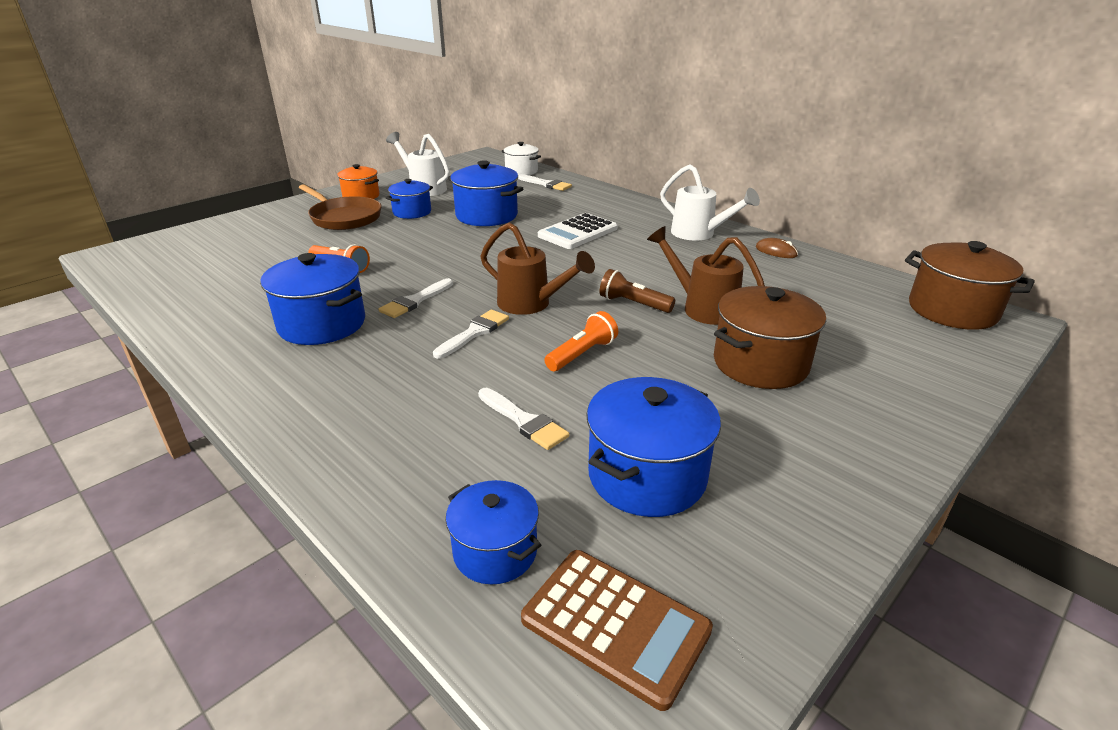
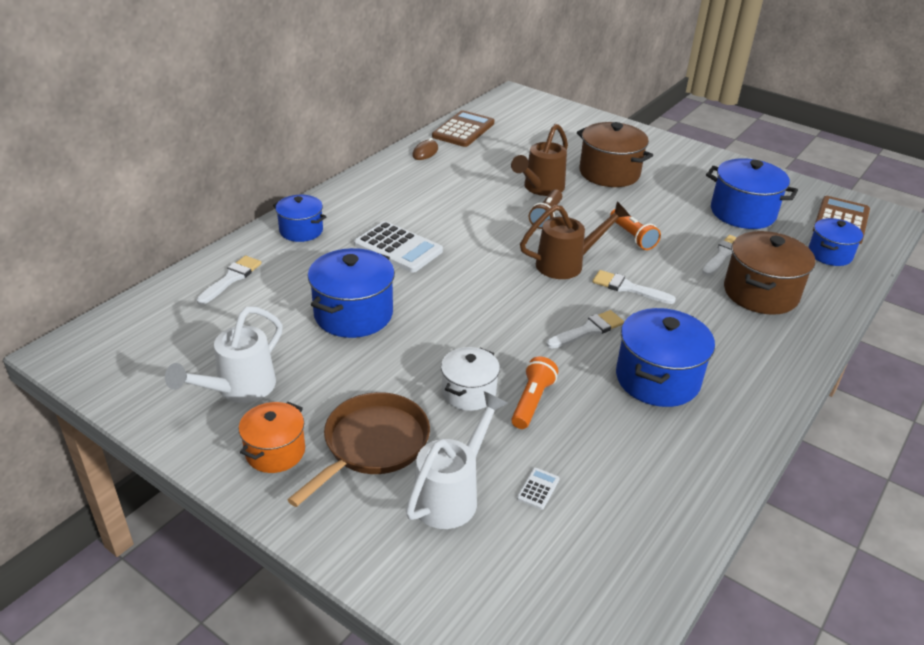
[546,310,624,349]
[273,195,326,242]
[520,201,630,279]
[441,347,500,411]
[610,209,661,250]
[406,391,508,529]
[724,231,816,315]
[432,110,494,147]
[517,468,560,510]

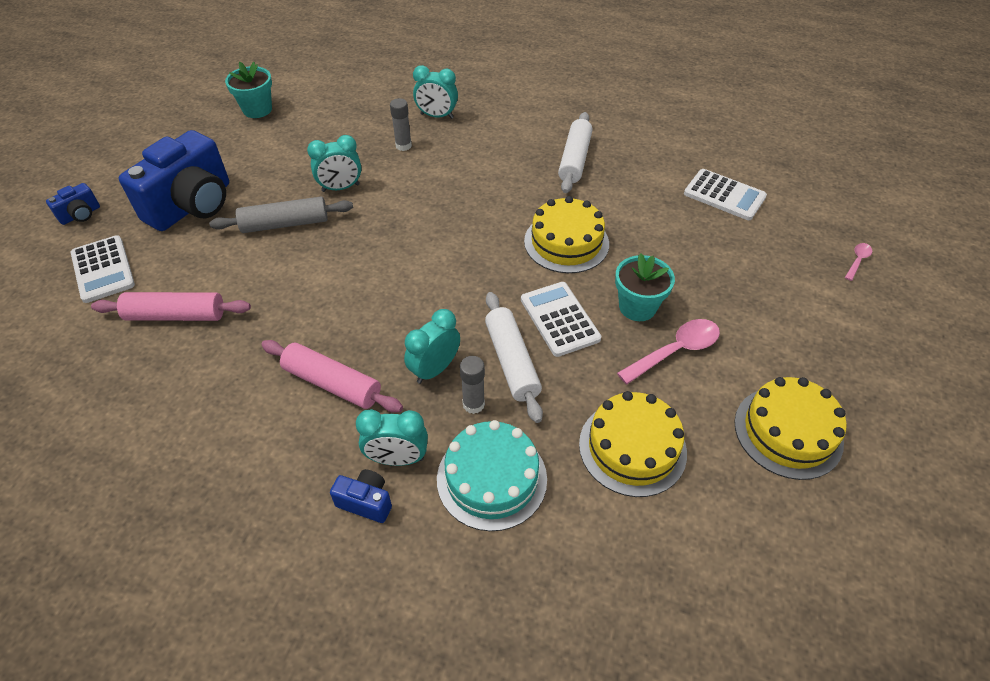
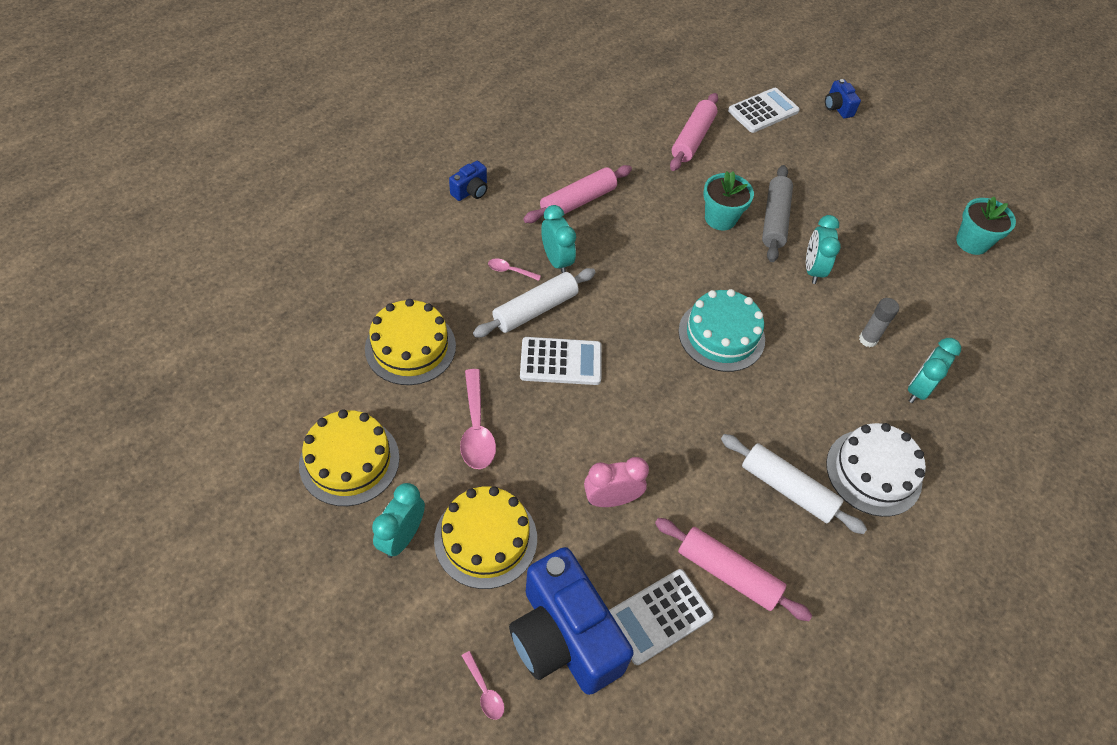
[728,88,800,133]
[509,547,634,695]
[372,483,425,558]
[678,289,765,372]
[488,258,541,281]
[473,268,596,337]
[434,486,537,589]
[703,171,754,230]
[584,457,649,507]
[655,518,812,621]
[826,423,926,517]

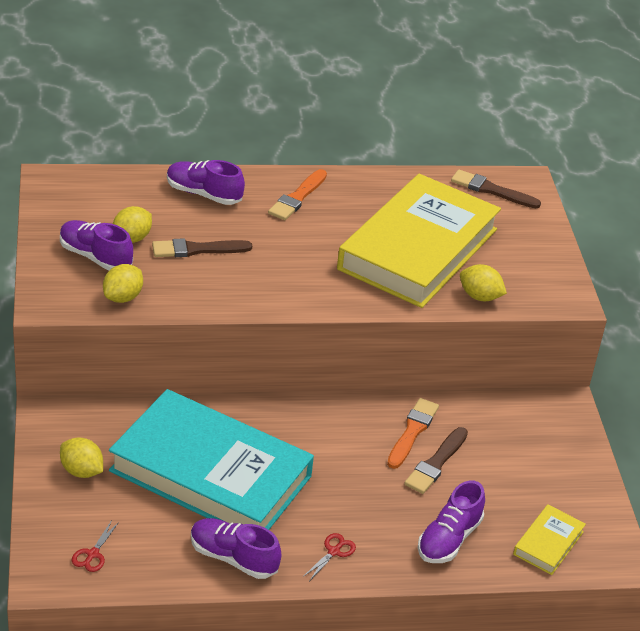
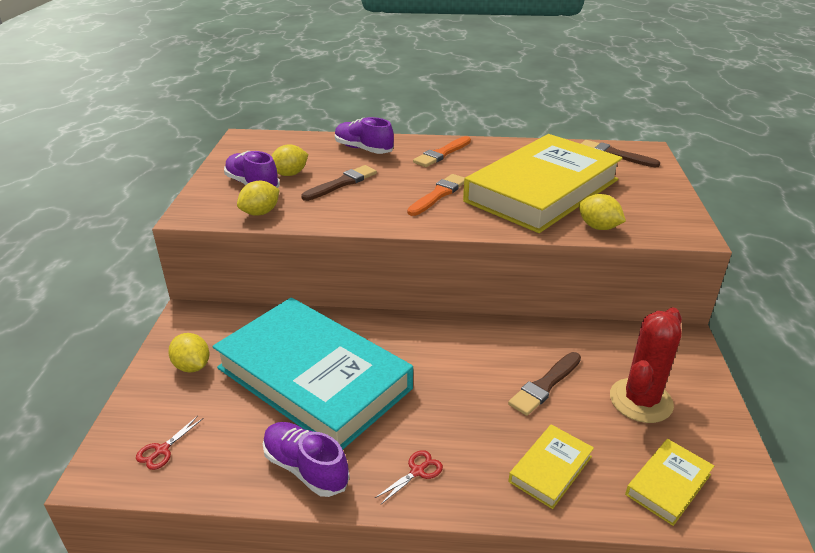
[301,165,377,201]
[407,174,465,216]
[509,424,594,509]
[610,308,682,423]

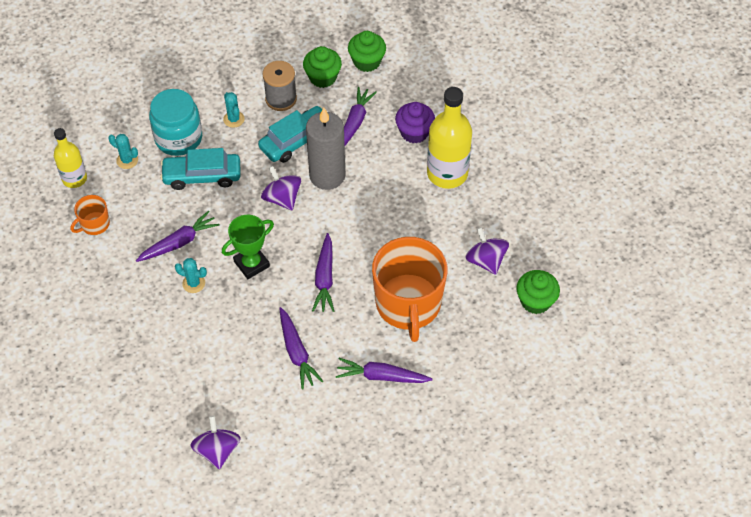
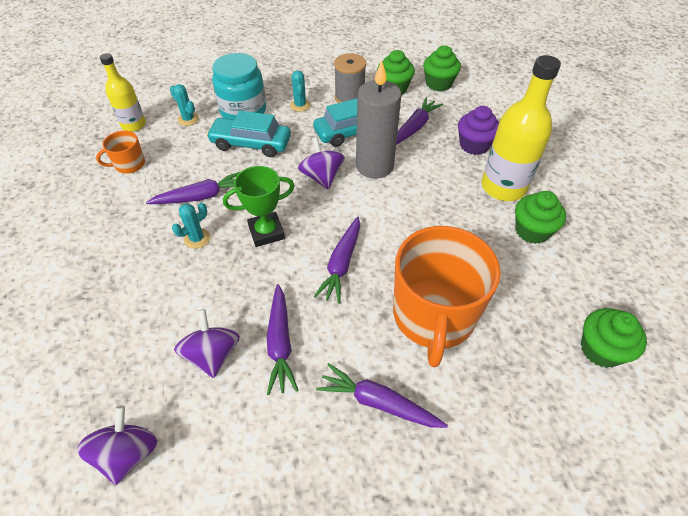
[172,203,210,249]
[174,309,240,378]
[515,191,566,244]

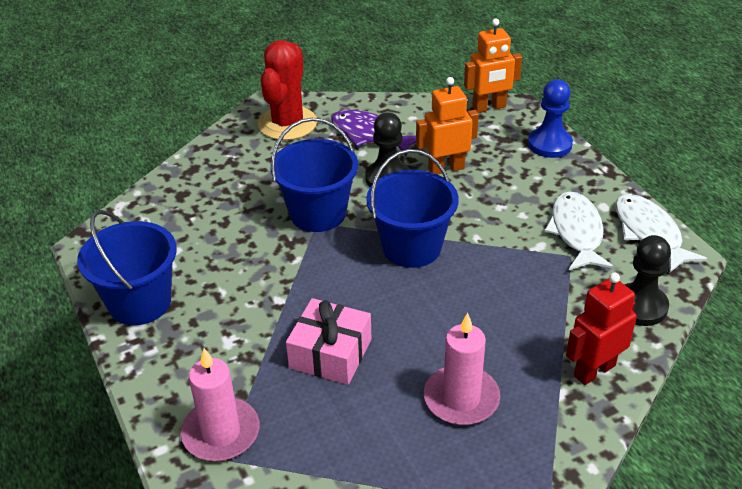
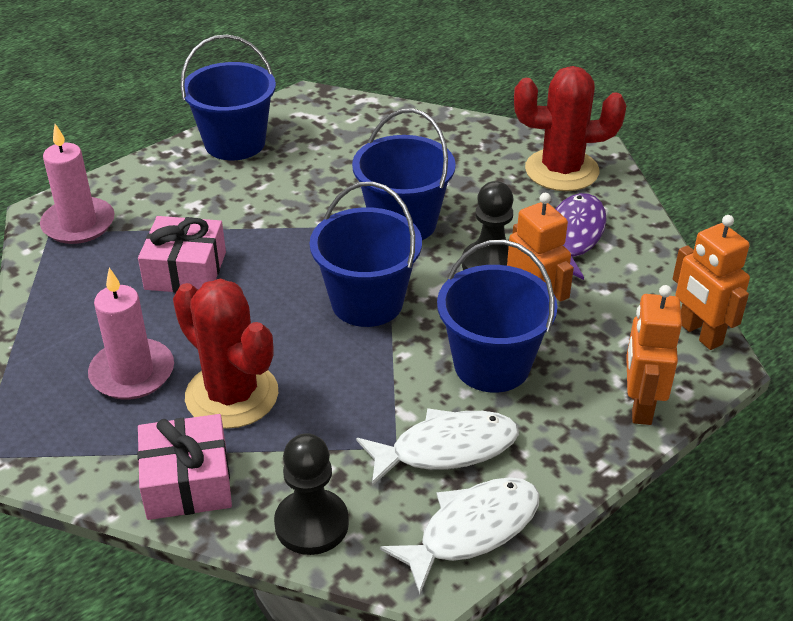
[626,285,682,425]
[137,414,232,520]
[173,279,278,429]
[437,240,557,393]

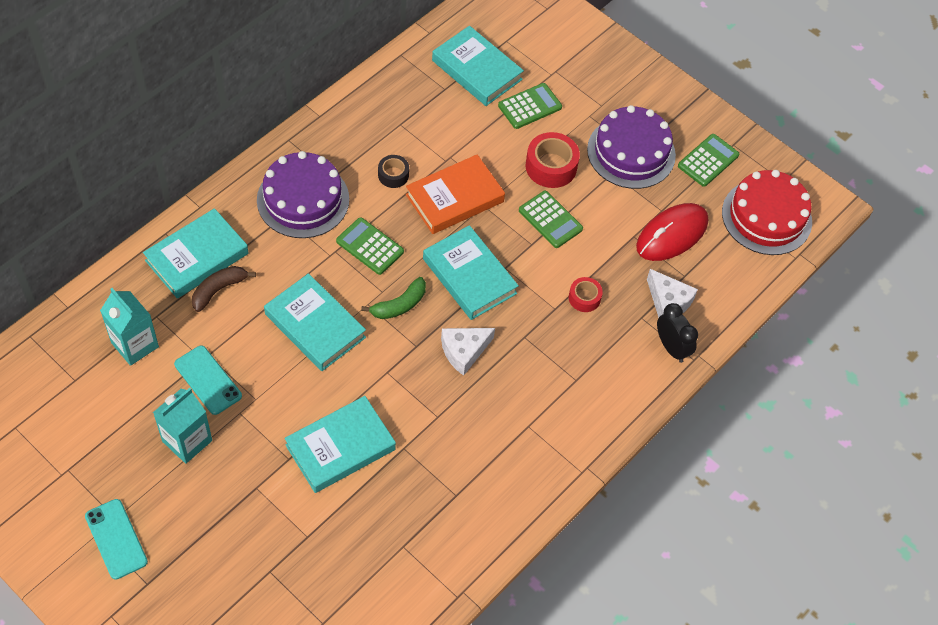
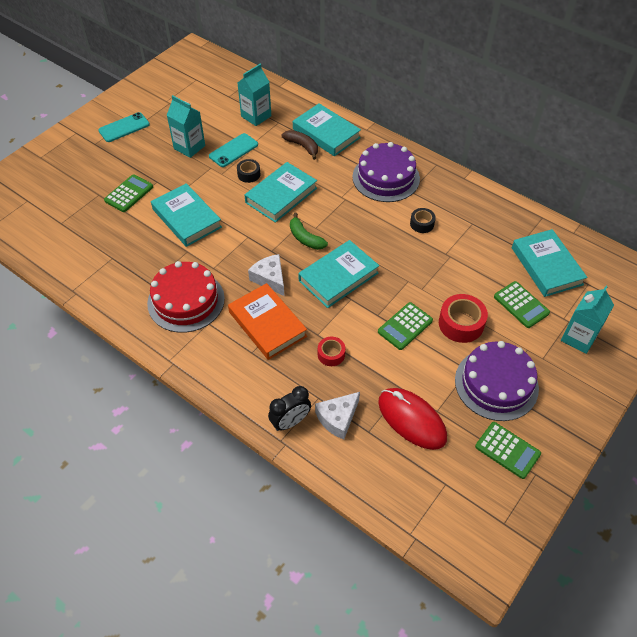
[104,174,153,212]
[228,283,307,360]
[512,229,587,297]
[147,261,225,333]
[237,159,260,183]
[561,286,614,354]

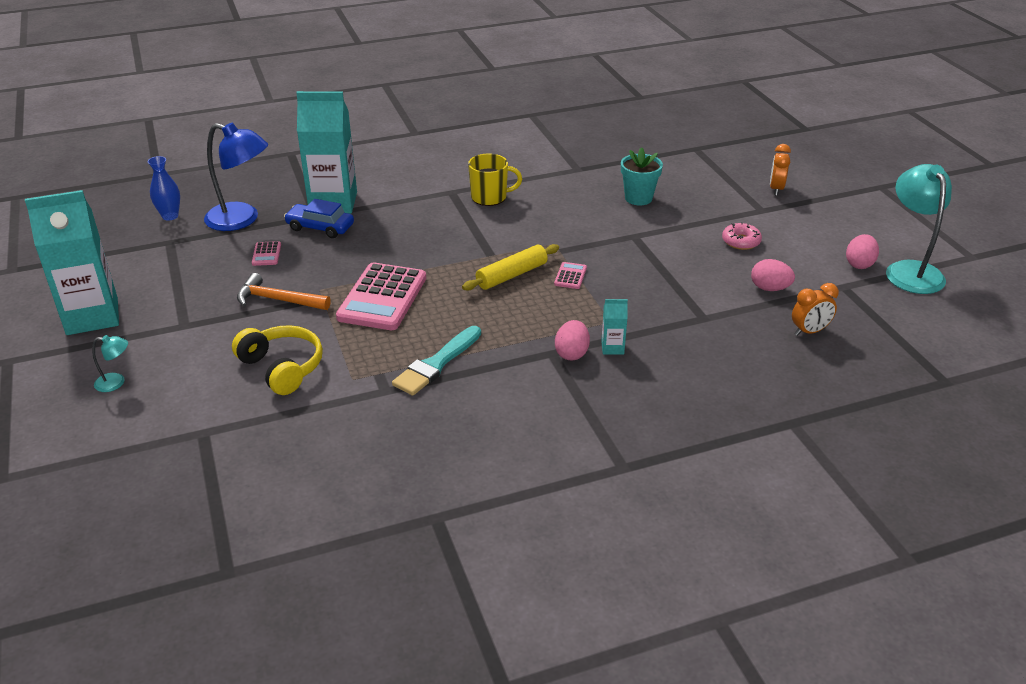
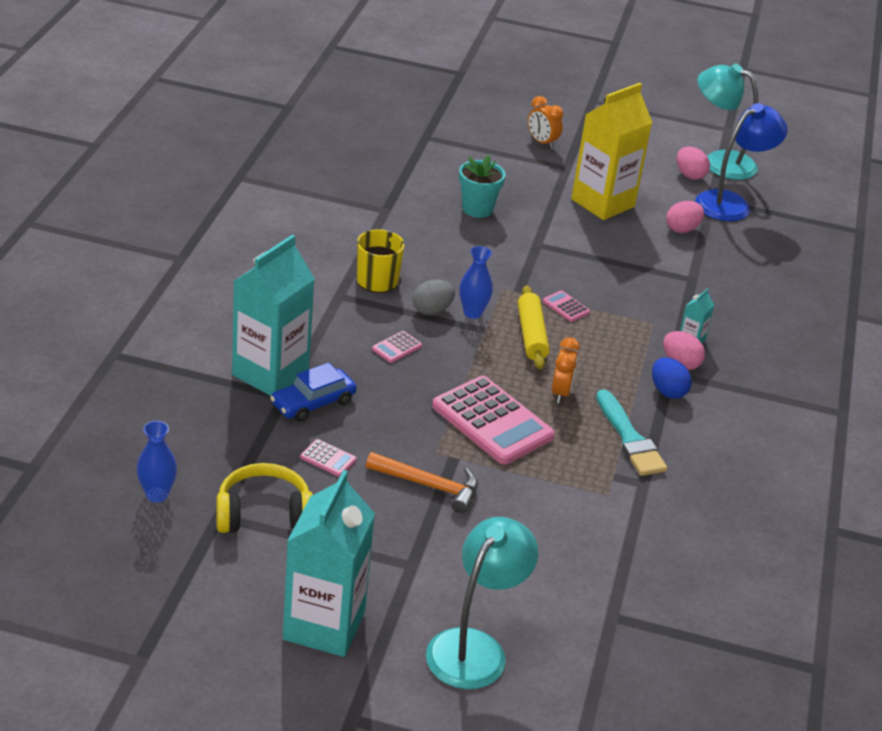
[426,517,538,689]
[695,103,788,221]
[216,463,313,533]
[366,452,478,513]
[571,83,653,220]
[551,337,580,403]
[372,331,422,363]
[412,280,455,315]
[459,246,493,319]
[652,357,692,399]

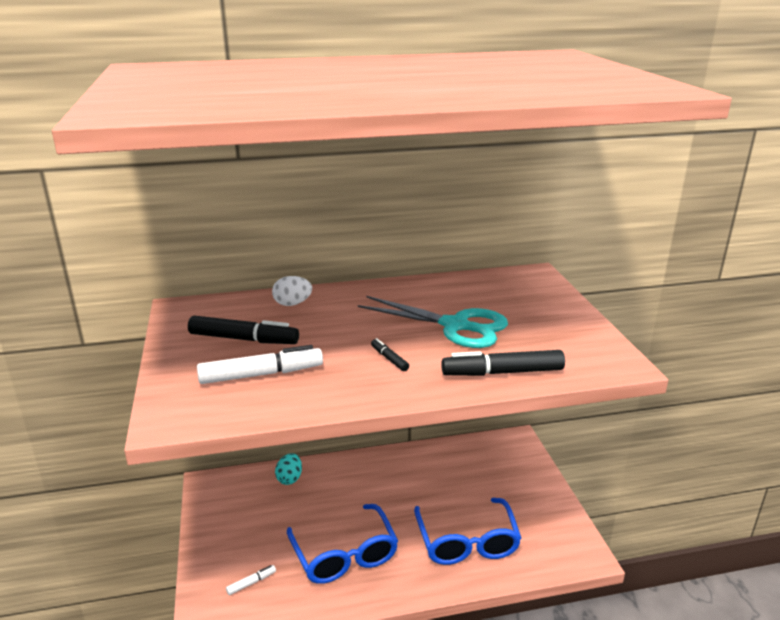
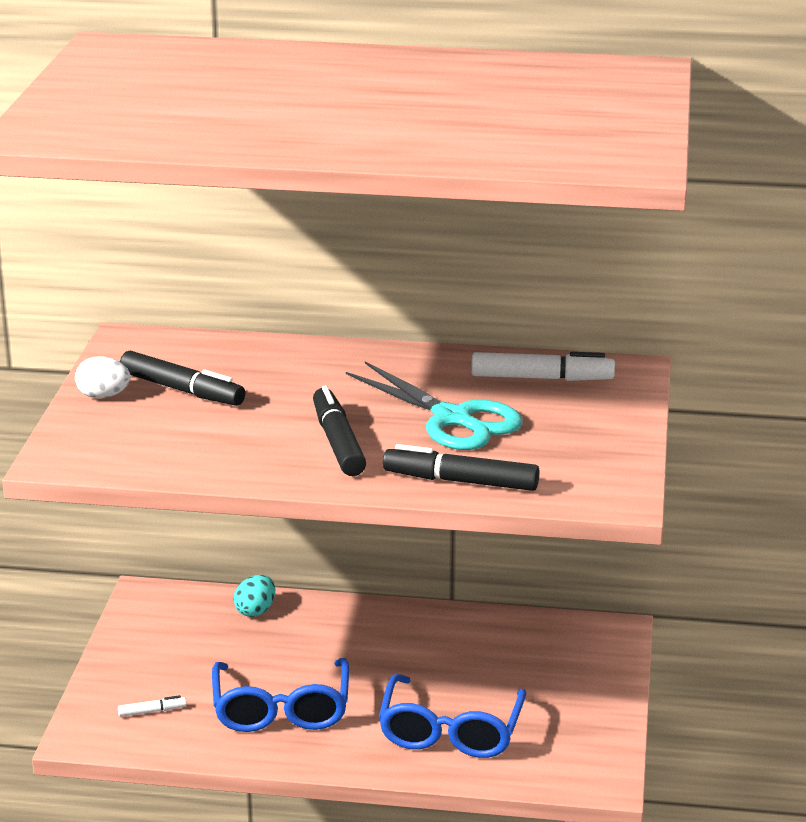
[471,352,615,381]
[75,356,131,398]
[313,385,366,476]

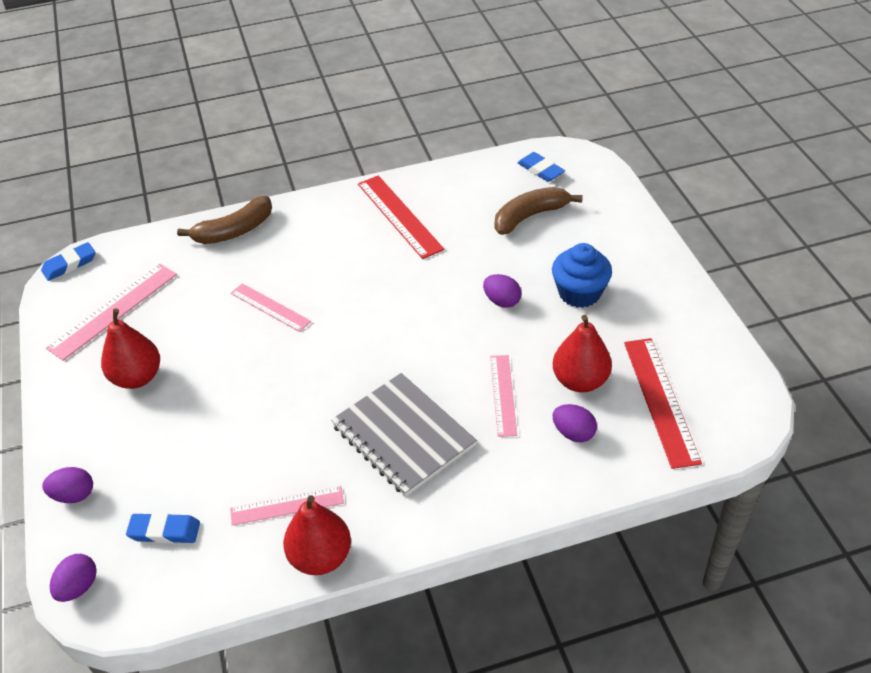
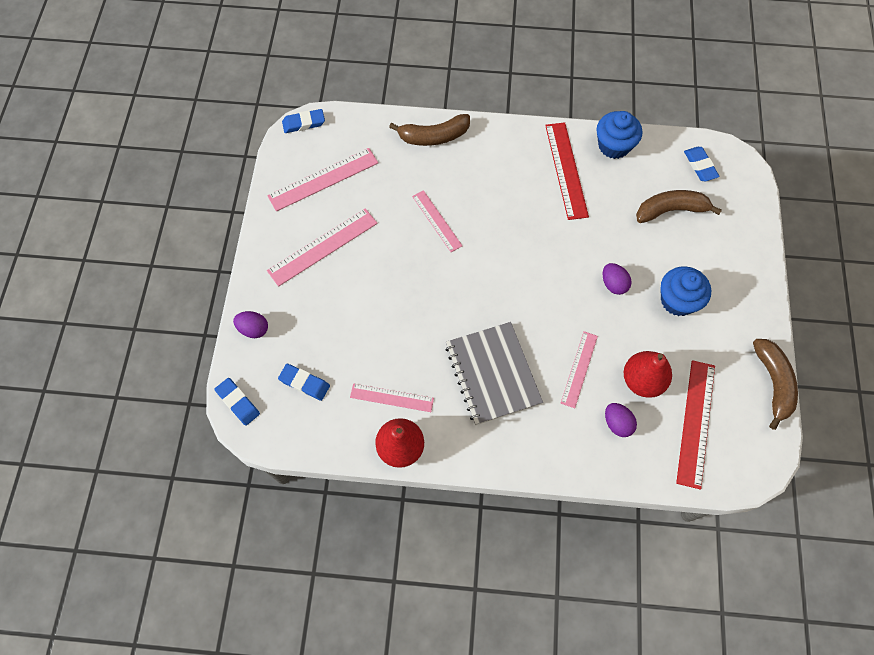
[214,378,260,426]
[267,208,378,287]
[597,111,642,159]
[753,339,798,430]

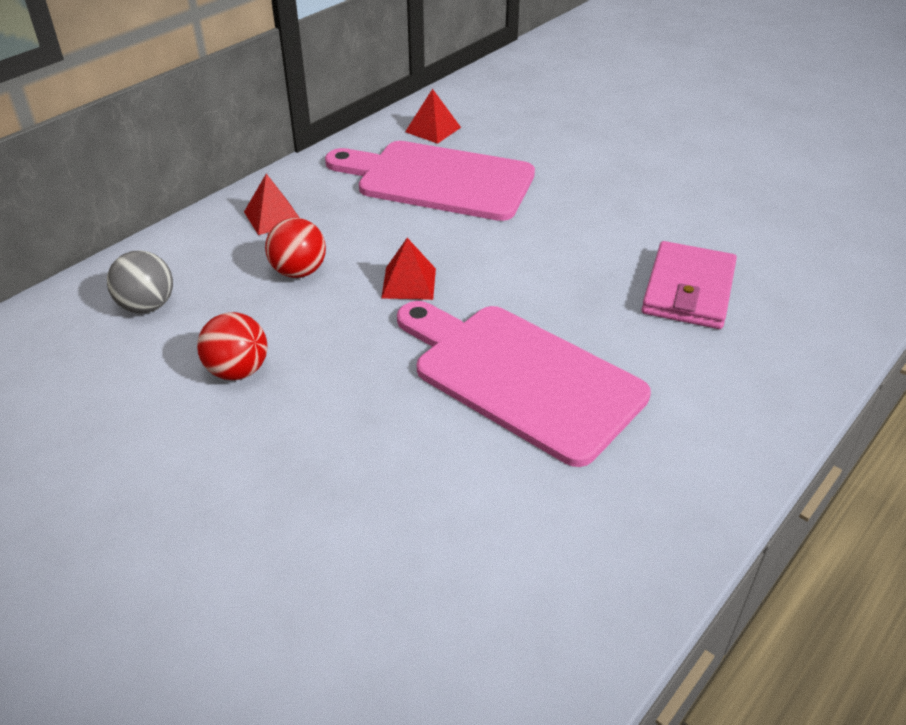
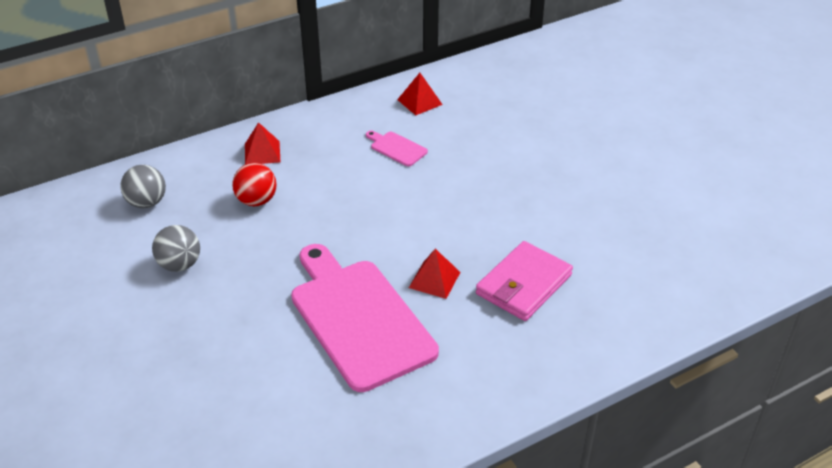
[152,225,200,272]
[366,131,428,166]
[409,249,460,299]

